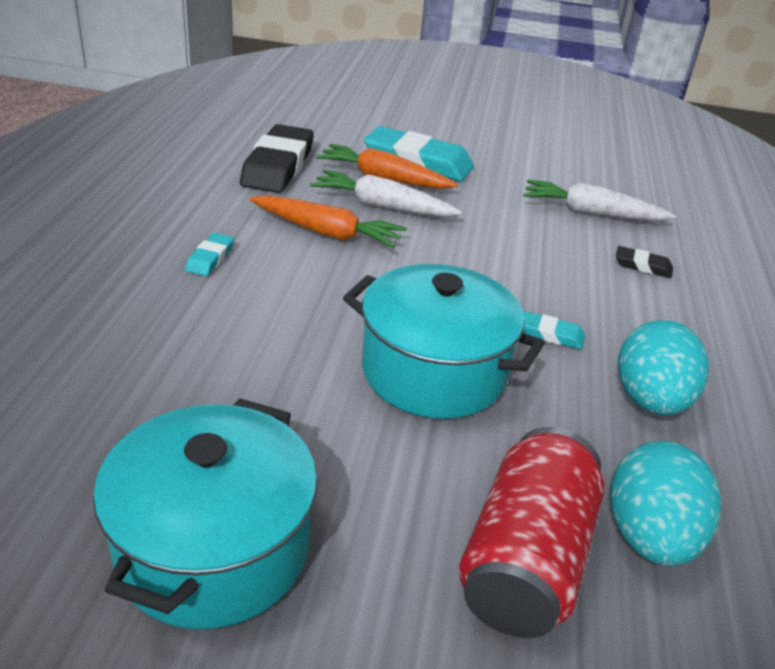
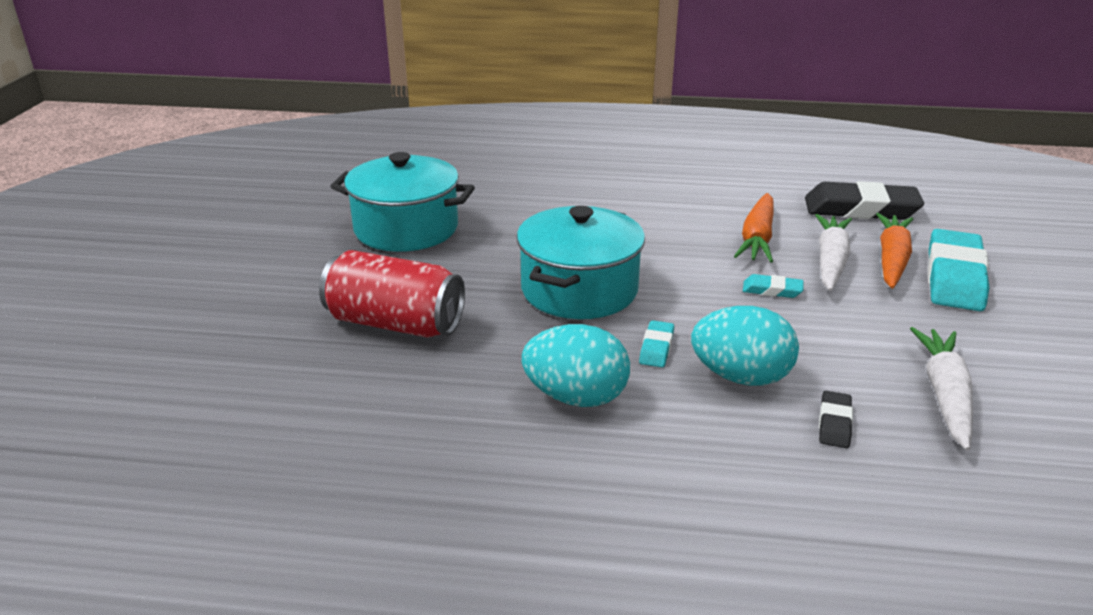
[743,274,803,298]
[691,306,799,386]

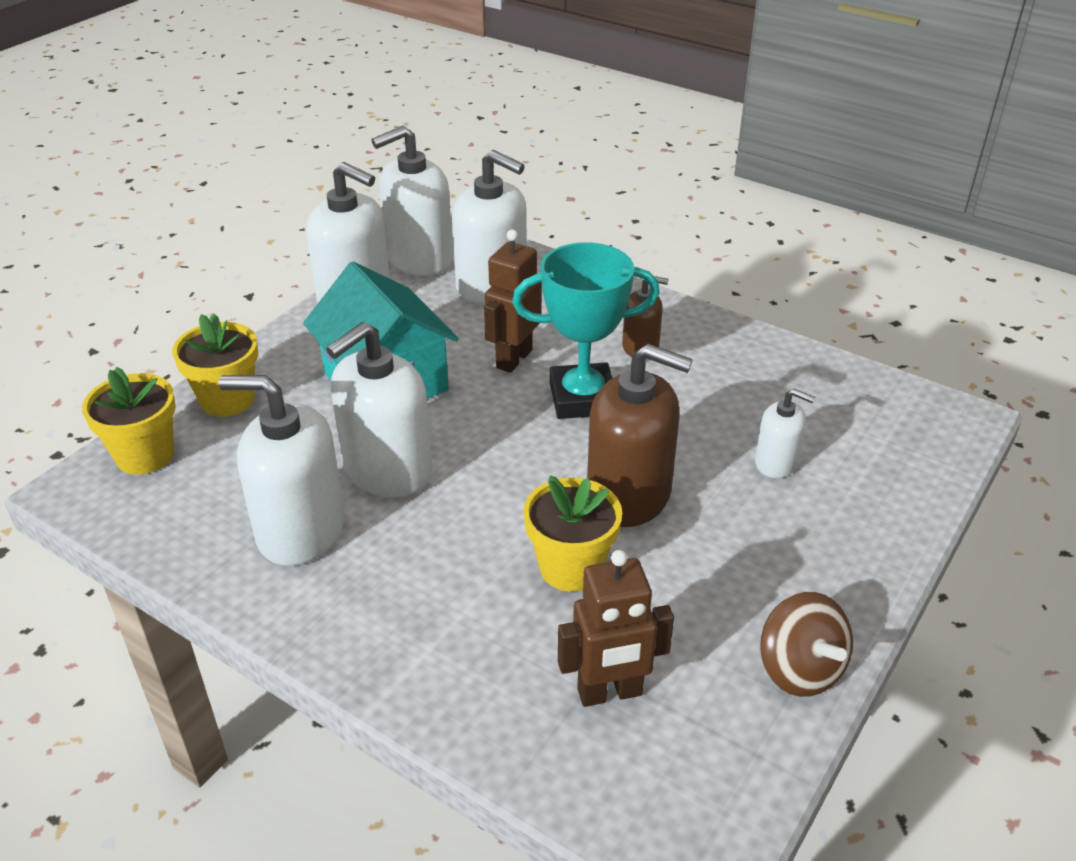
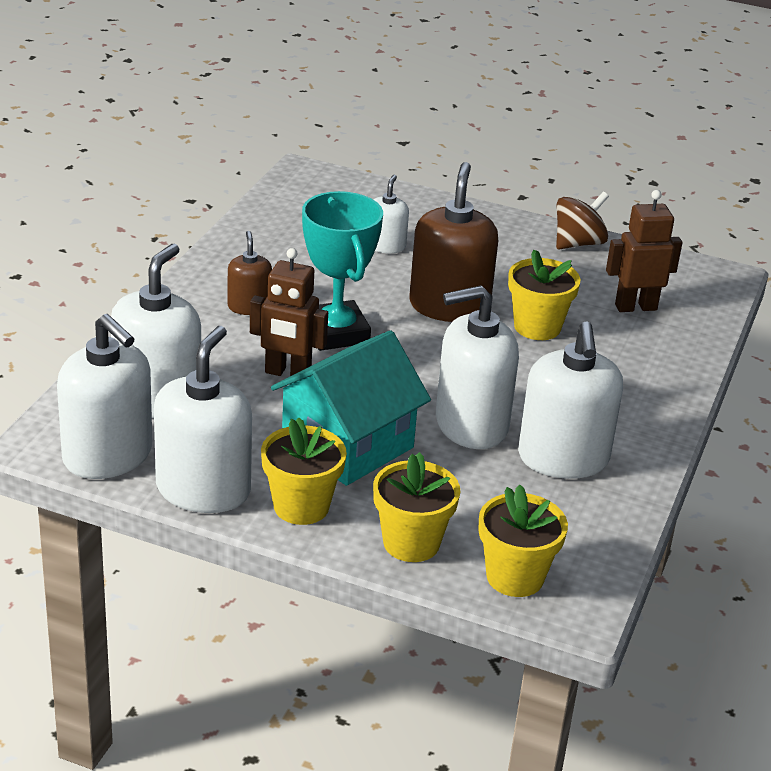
[436,285,519,449]
[606,190,682,312]
[261,418,347,525]

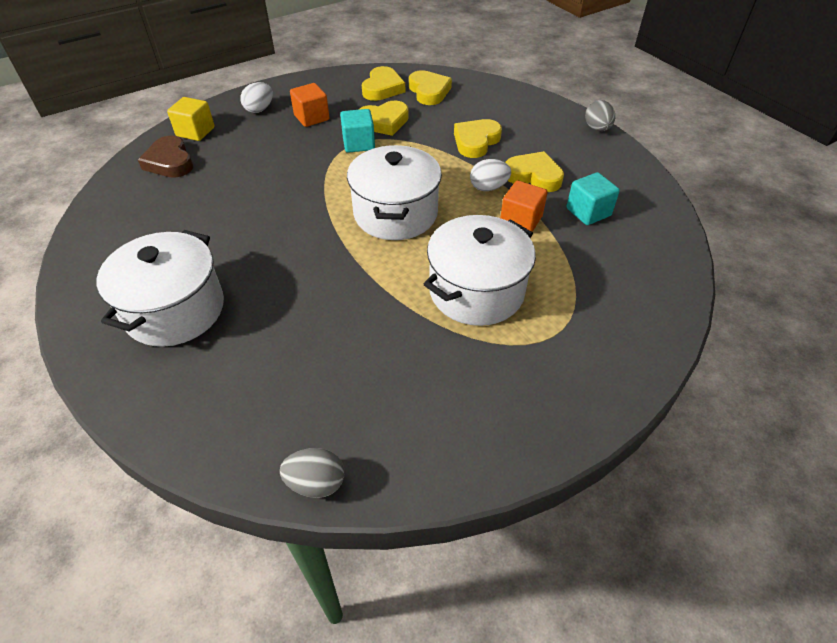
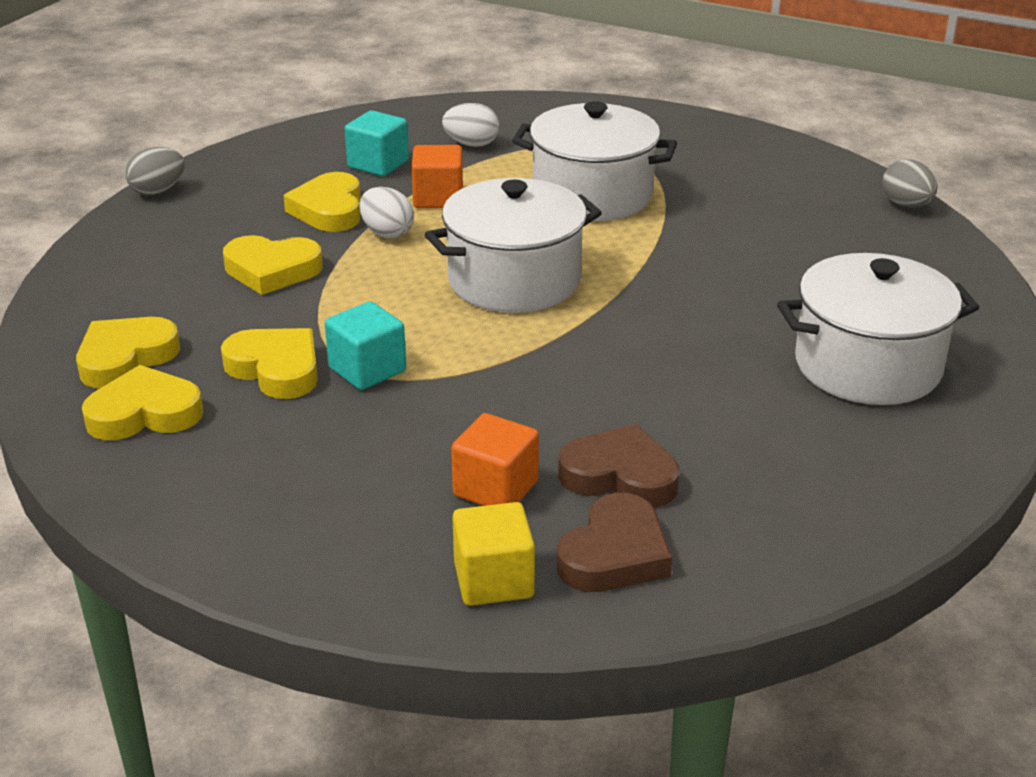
[442,103,499,147]
[451,413,539,506]
[558,424,680,508]

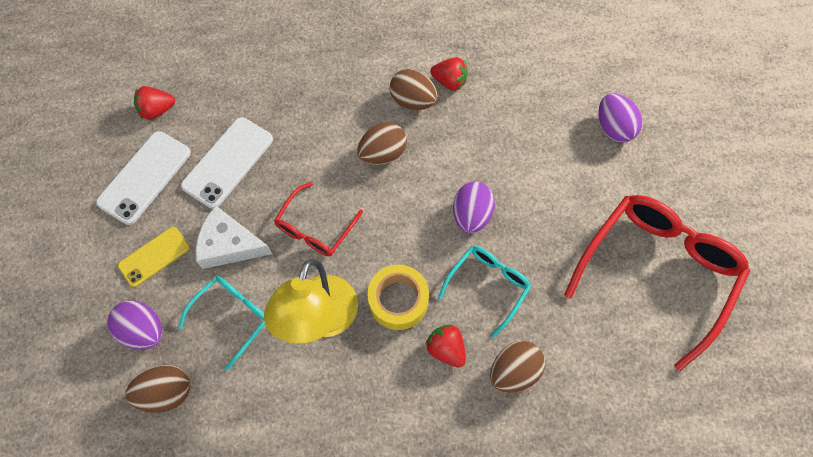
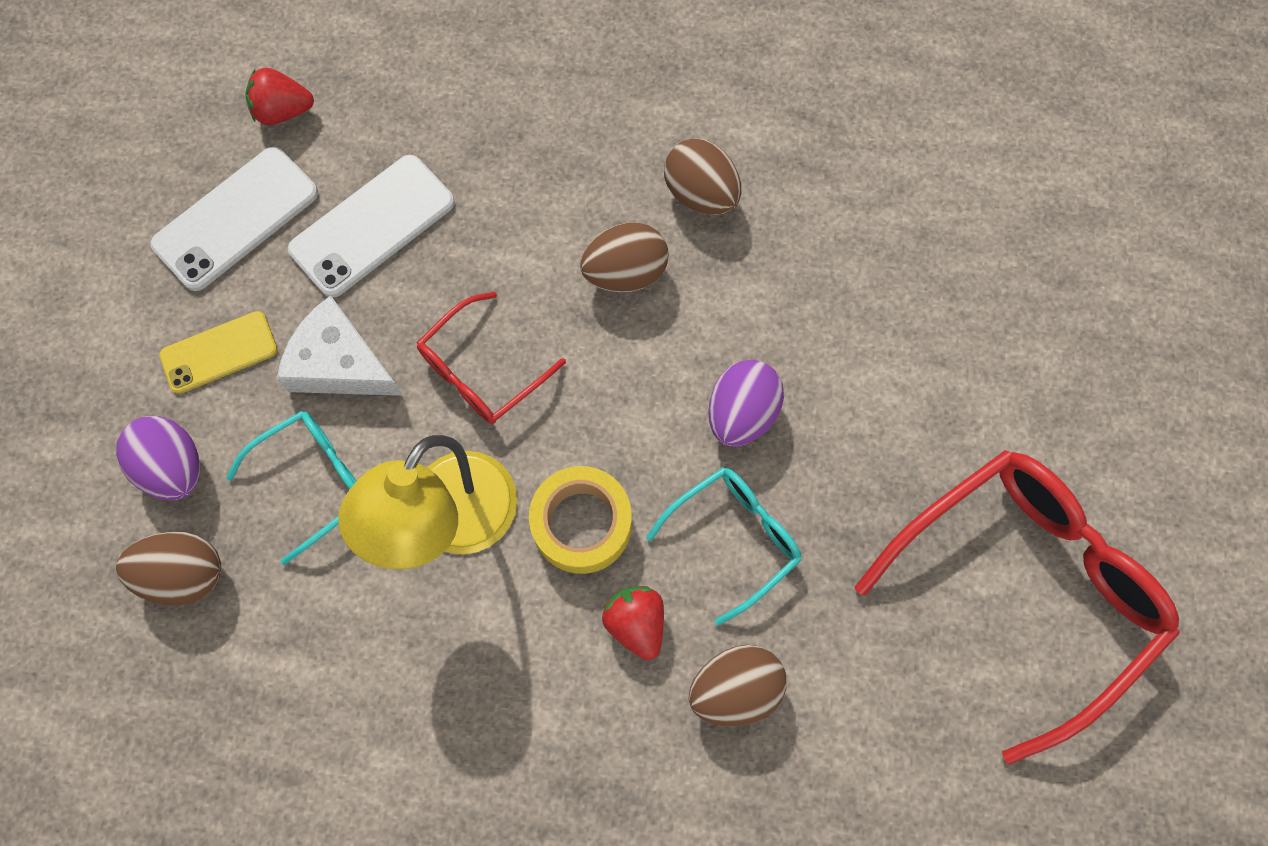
[430,57,468,91] (first image)
[598,93,643,143] (first image)

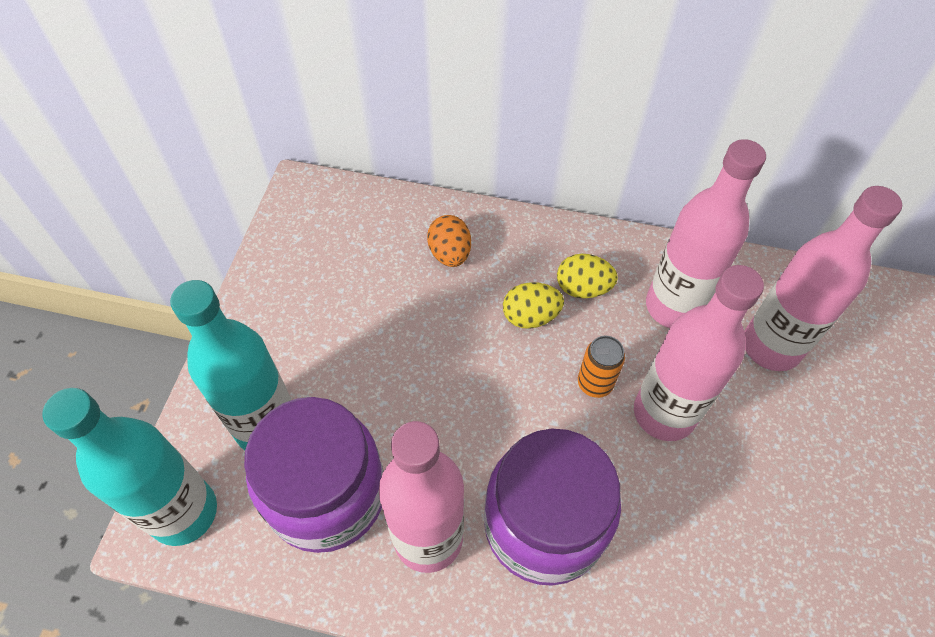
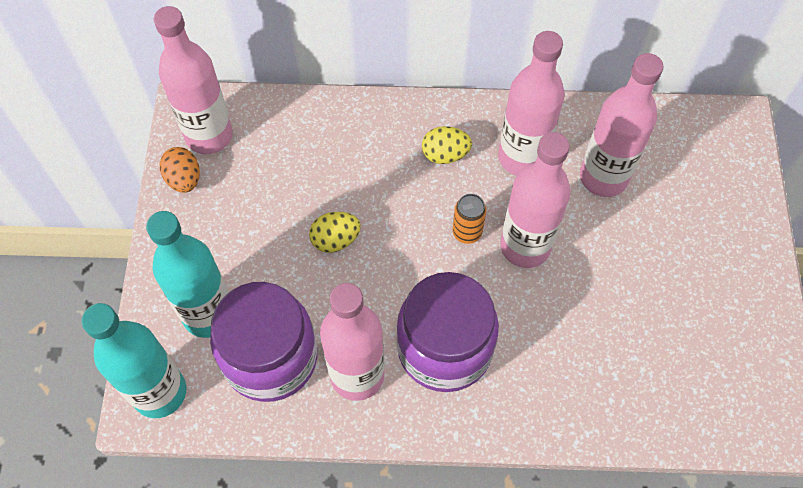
[160,147,200,193]
[309,212,361,253]
[154,6,233,154]

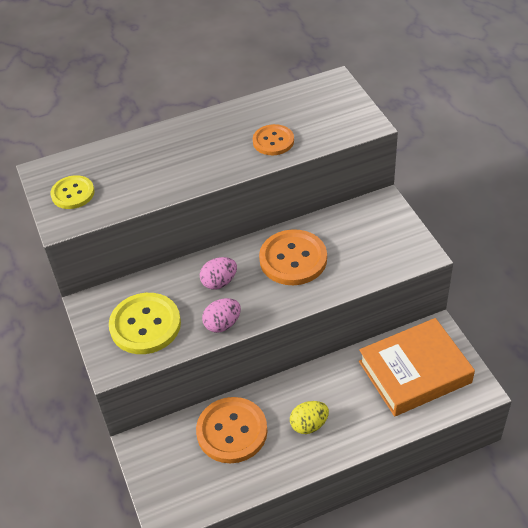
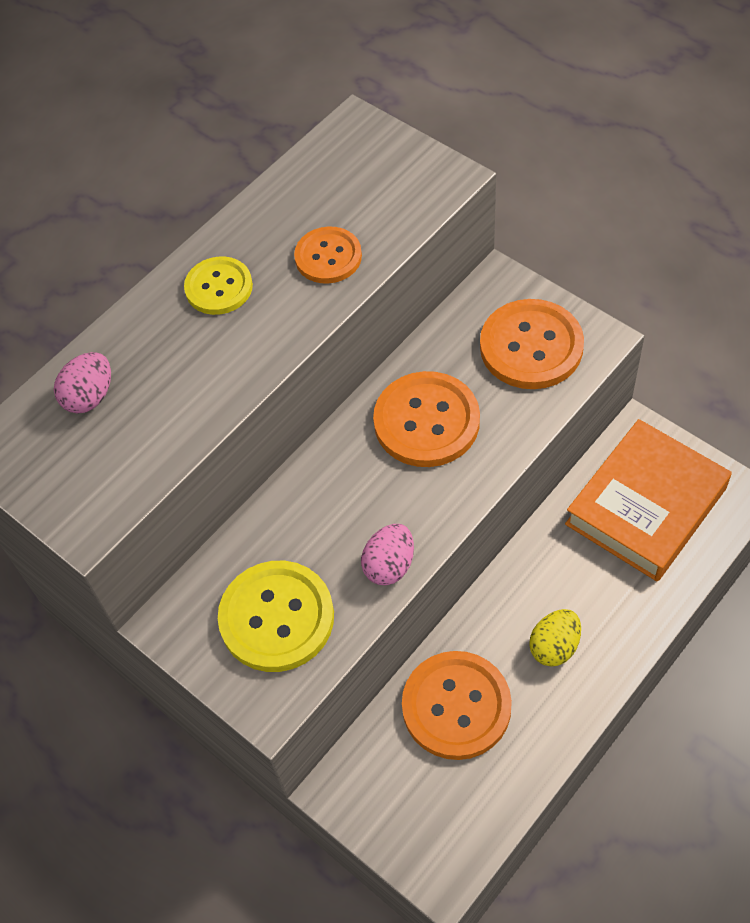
[184,257,253,315]
[54,352,111,413]
[480,299,584,389]

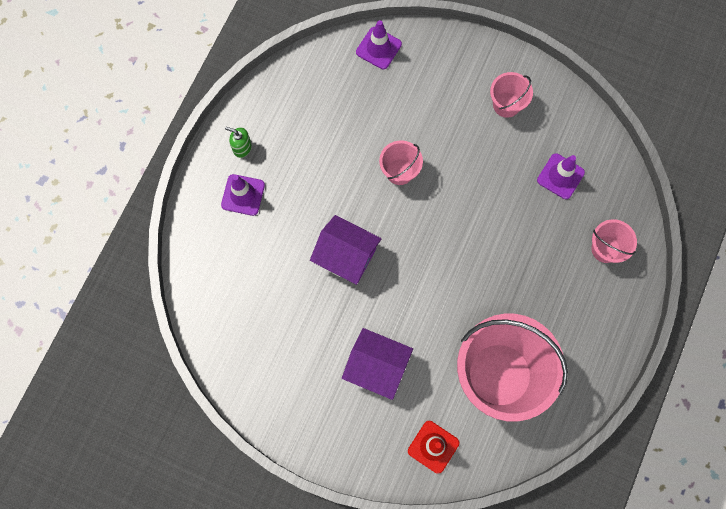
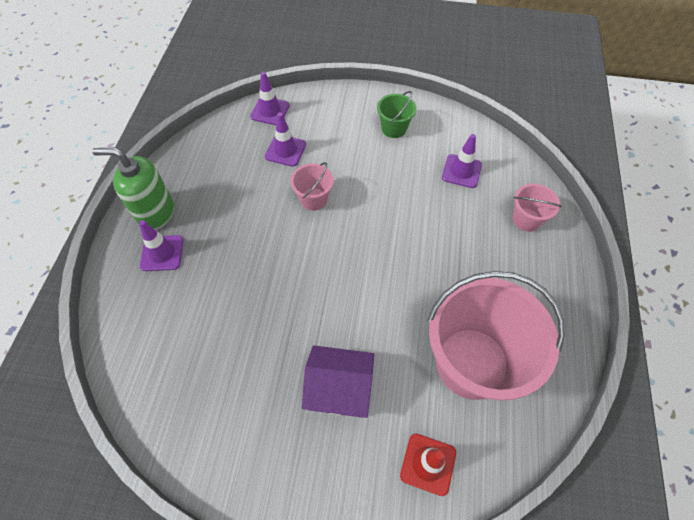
[92,147,174,230]
[310,215,382,285] (first image)
[377,91,416,138]
[265,112,306,167]

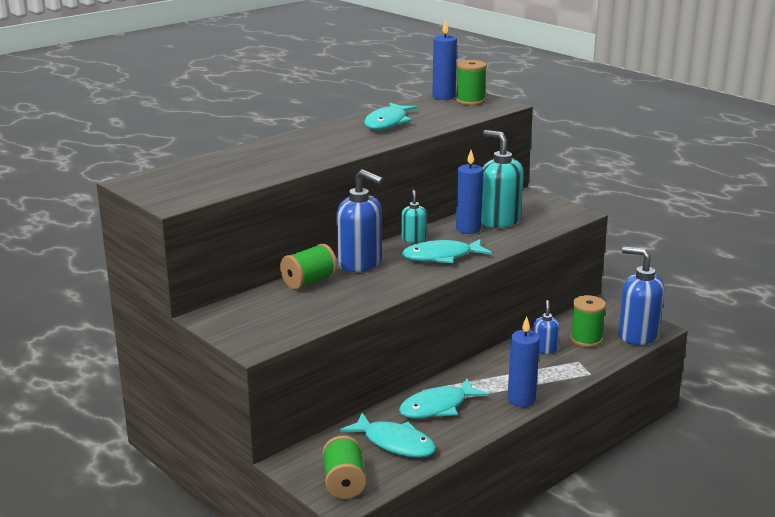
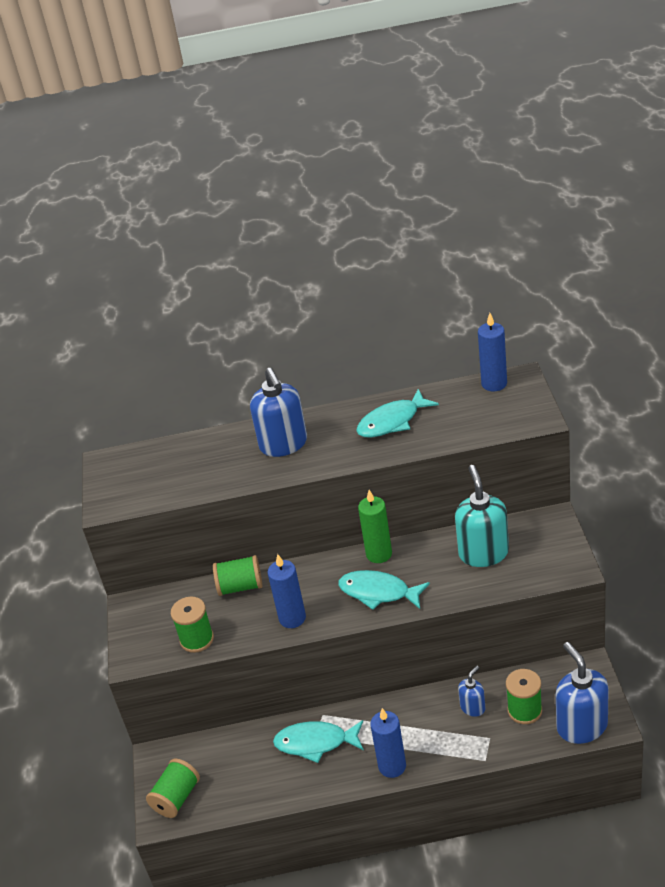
[250,368,307,457]
[340,413,436,457] (first image)
[358,490,392,563]
[171,597,214,653]
[268,554,306,628]

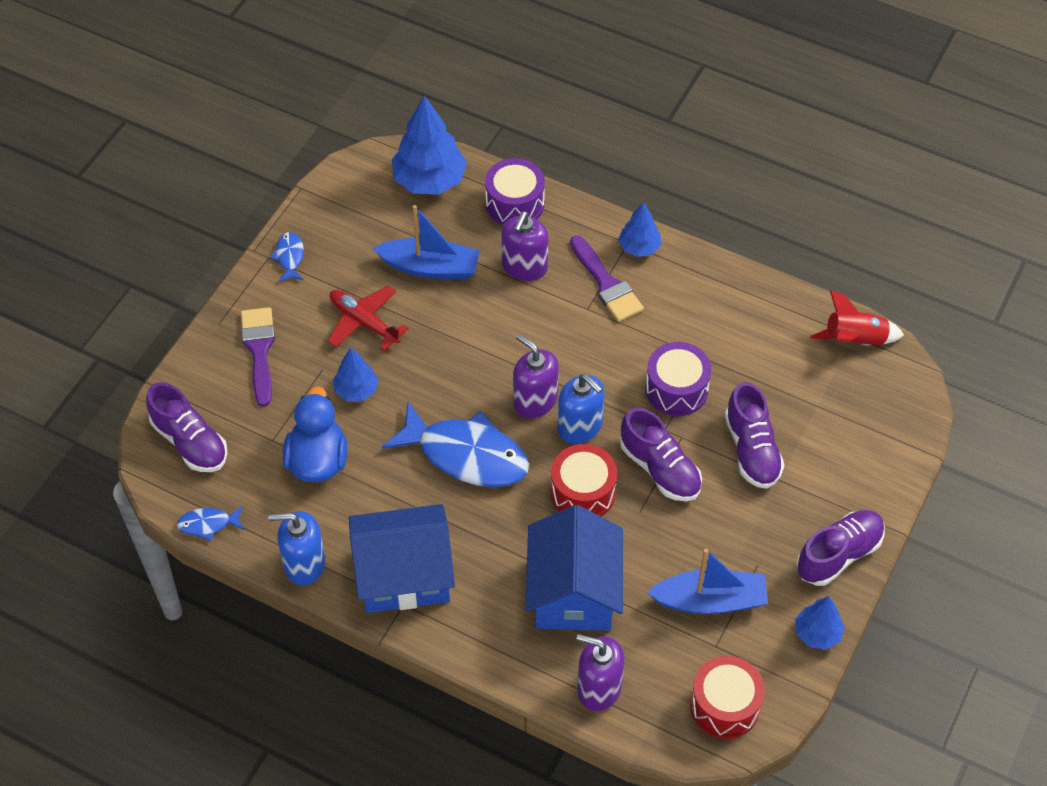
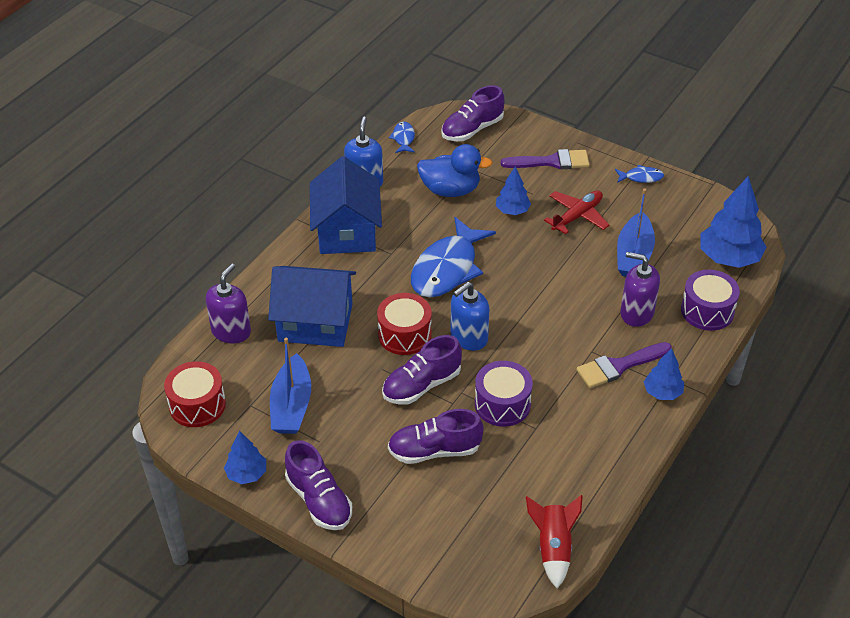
[513,334,559,418] (first image)

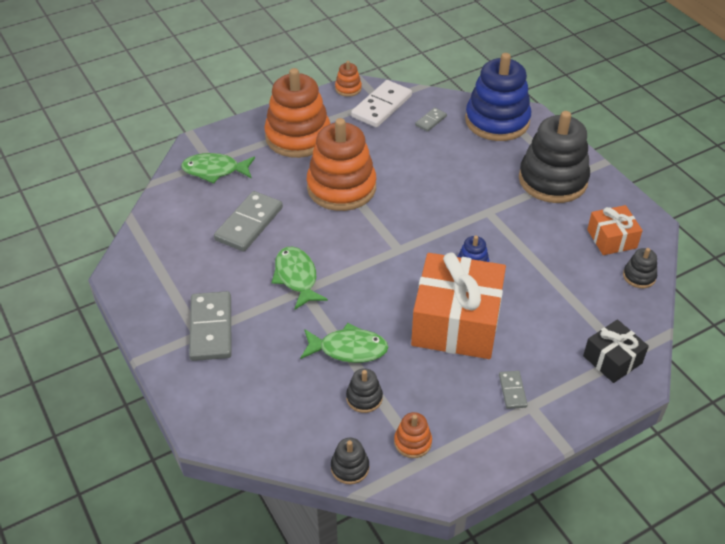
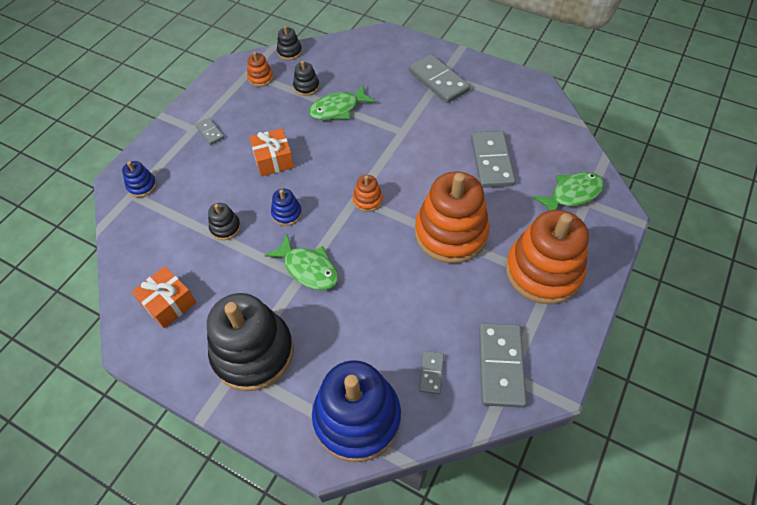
[264,234,338,290]
[353,175,383,212]
[479,323,527,408]
[249,128,294,177]
[122,161,157,197]
[208,203,241,240]

